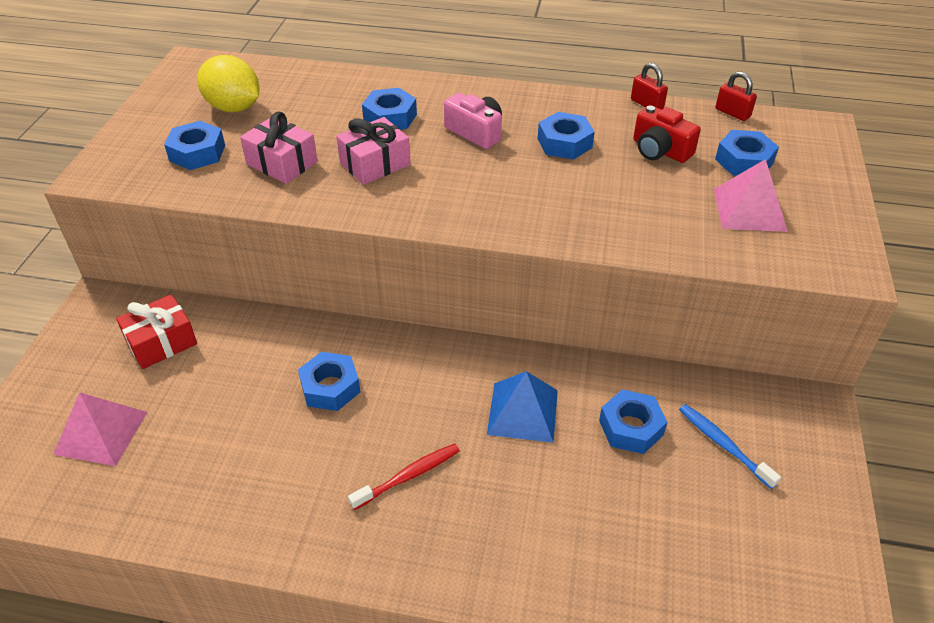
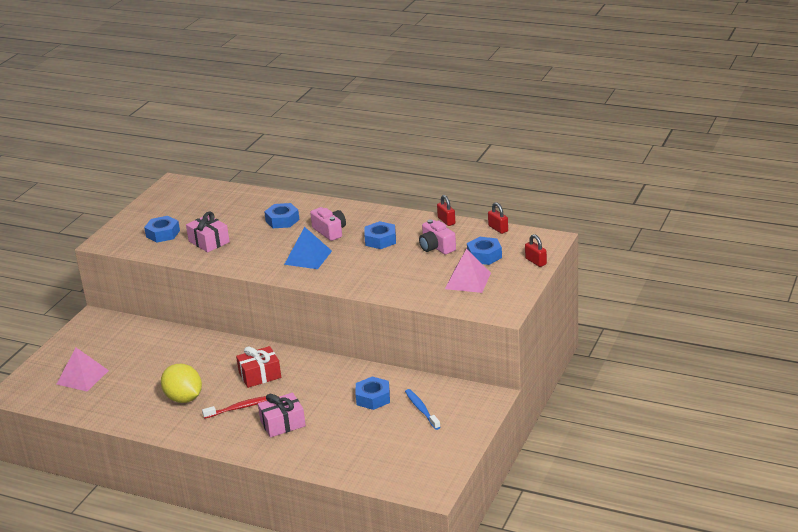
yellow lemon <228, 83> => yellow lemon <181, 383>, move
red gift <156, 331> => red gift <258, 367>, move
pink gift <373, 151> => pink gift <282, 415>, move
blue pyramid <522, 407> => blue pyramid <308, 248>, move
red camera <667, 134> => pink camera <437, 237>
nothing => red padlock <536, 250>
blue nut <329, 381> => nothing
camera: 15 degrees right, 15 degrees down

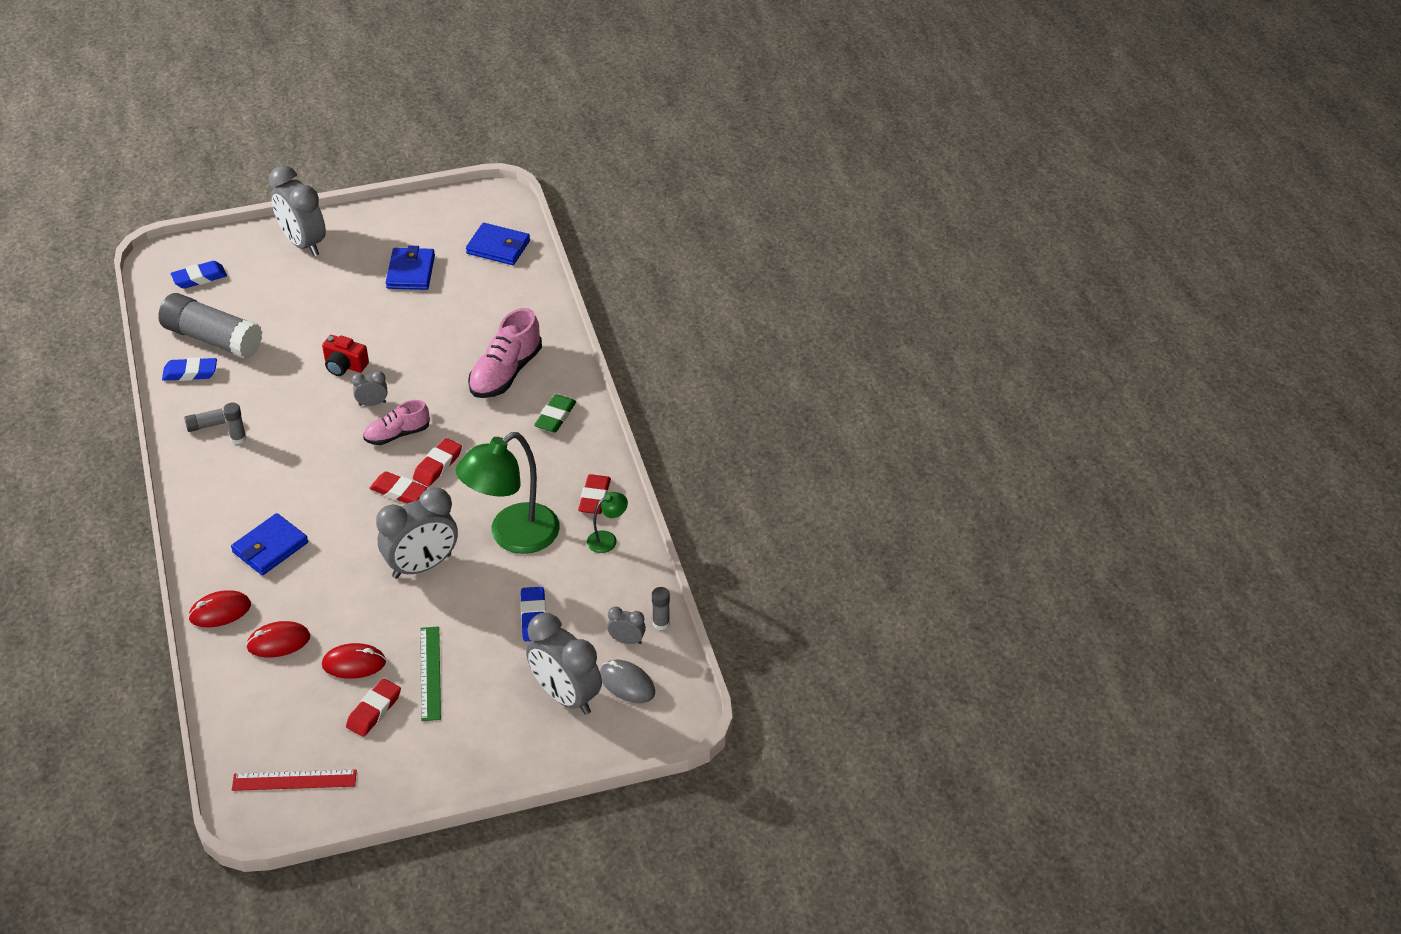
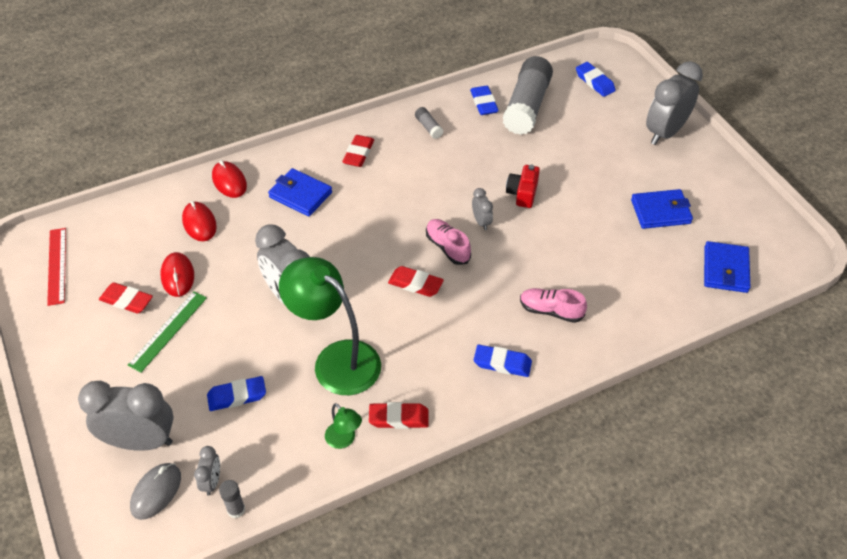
grey clock <564, 664> => grey clock <126, 416>, 60 degrees clockwise
green ruler <430, 673> => green ruler <167, 331>, 45 degrees counterclockwise
red eraser <398, 488> => red eraser <358, 151>, move
green eraser <555, 413> => blue eraser <503, 361>
pink shoe <505, 353> => pink shoe <553, 305>, x0.64
grey glue stick <234, 423> => nothing
camera: 80 degrees right, 5 degrees up

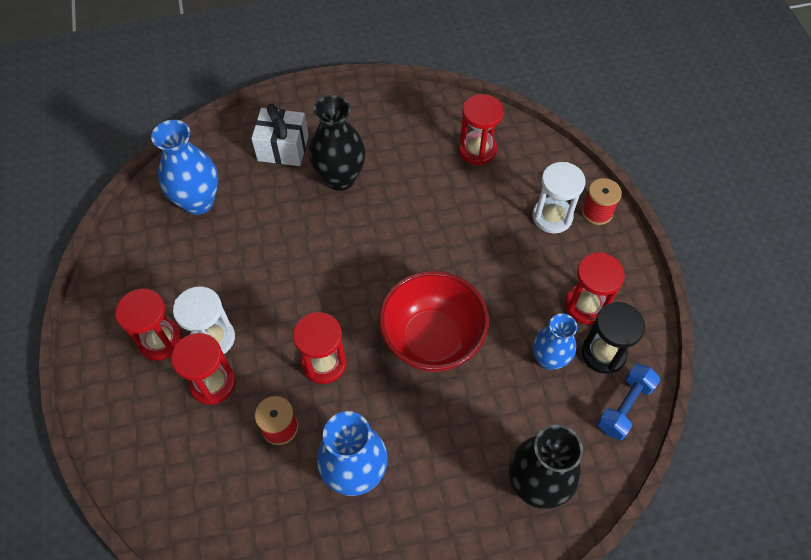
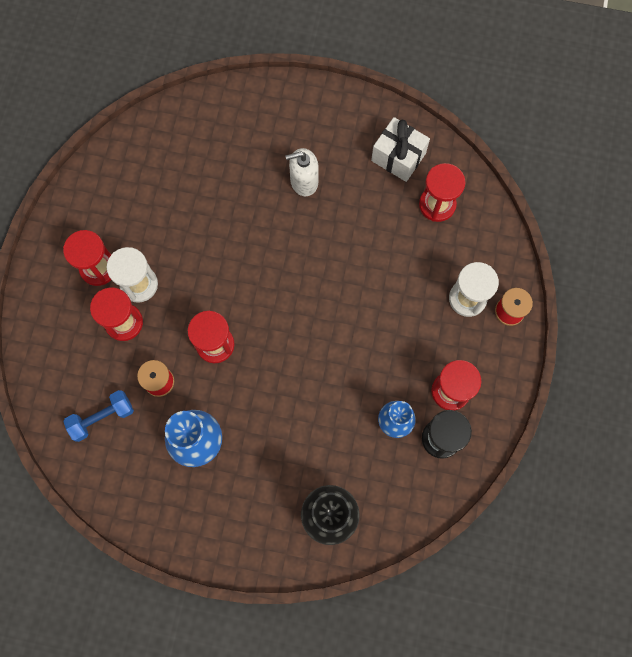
blue dumbbell <628, 401> => blue dumbbell <98, 416>, move
black vase <337, 143> => white soap dispenser <302, 172>
white gift <280, 135> => white gift <400, 149>, move
blue vase <184, 167> => nothing
red bowl <434, 321> => nothing
camera: 25 degrees right, 15 degrees up

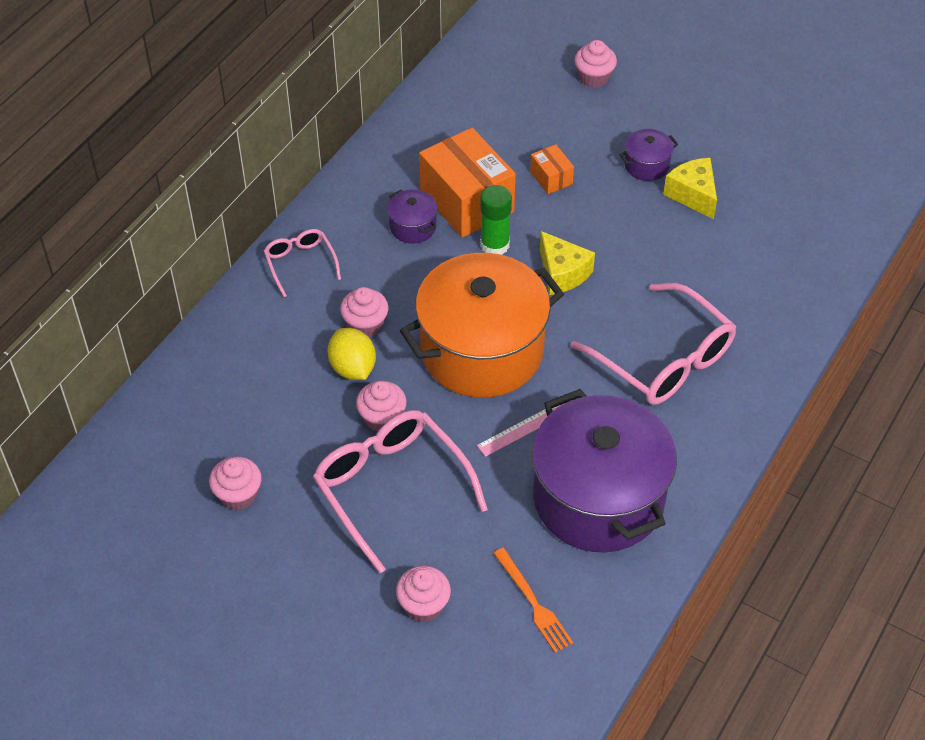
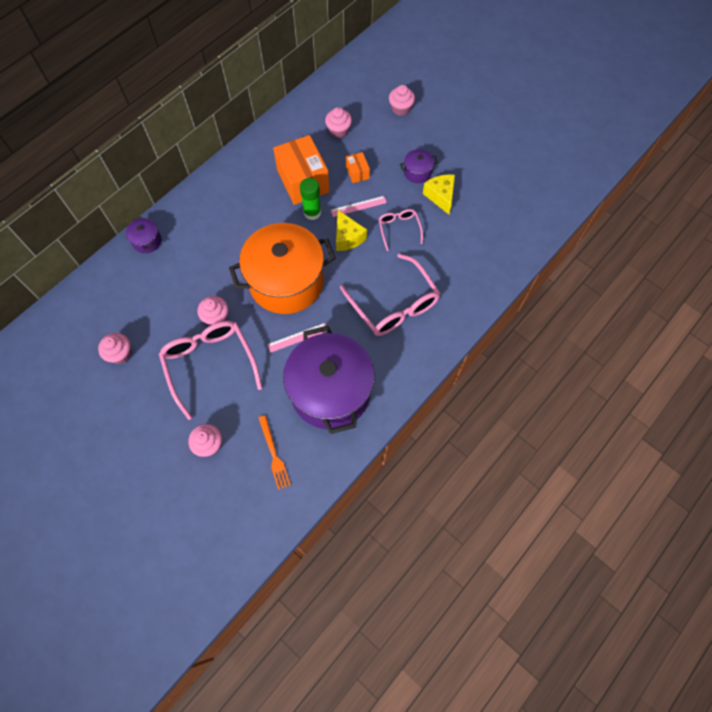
purple pot <412, 216> => purple pot <143, 235>, move
pink cupcake <364, 312> => pink cupcake <338, 122>, move
nothing => pink ruler <359, 206>
pink glasses <302, 263> => pink glasses <401, 230>, move
yellow lemon <352, 354> => nothing
camera: 10 degrees right, 15 degrees up

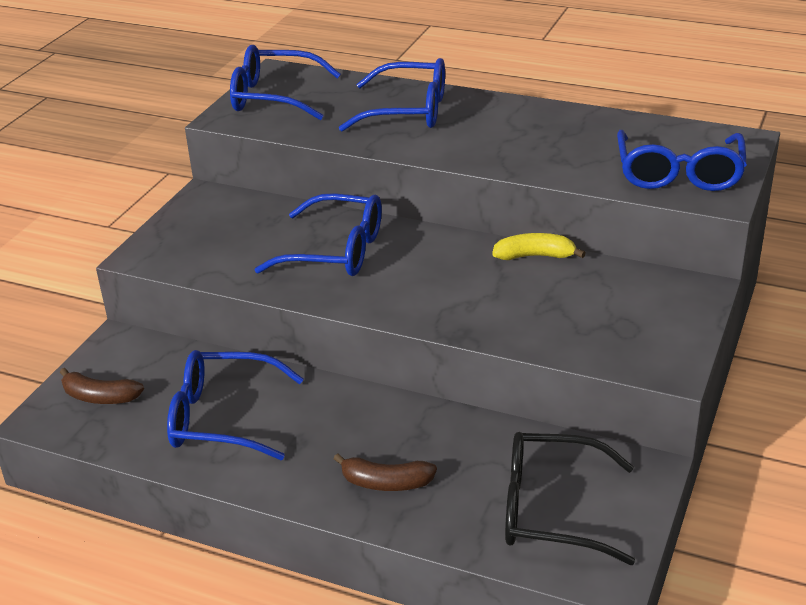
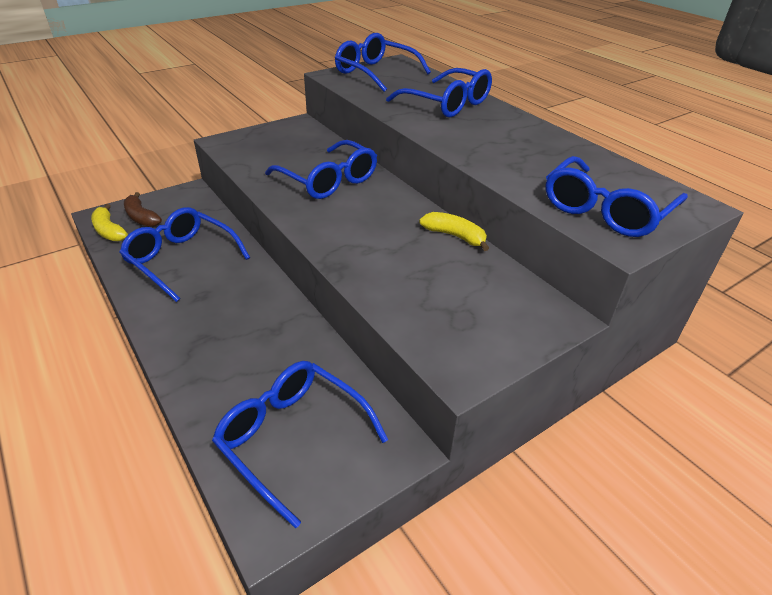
nothing => yellow banana <109, 222>
black glasses <570, 498> => blue glasses <300, 445>
brown banana <385, 472> => nothing
camera: 30 degrees right, 5 degrees up

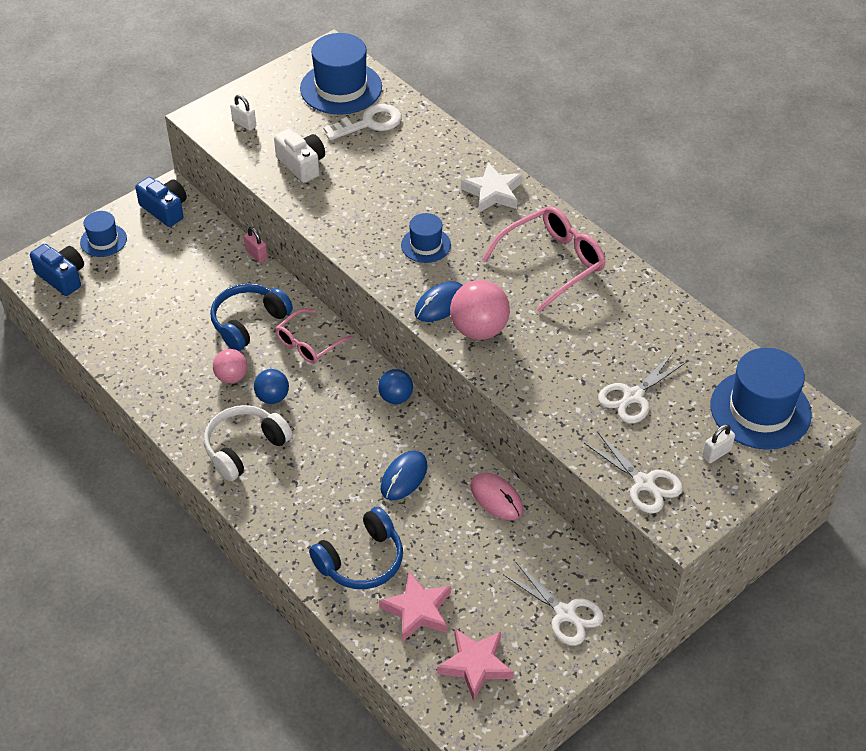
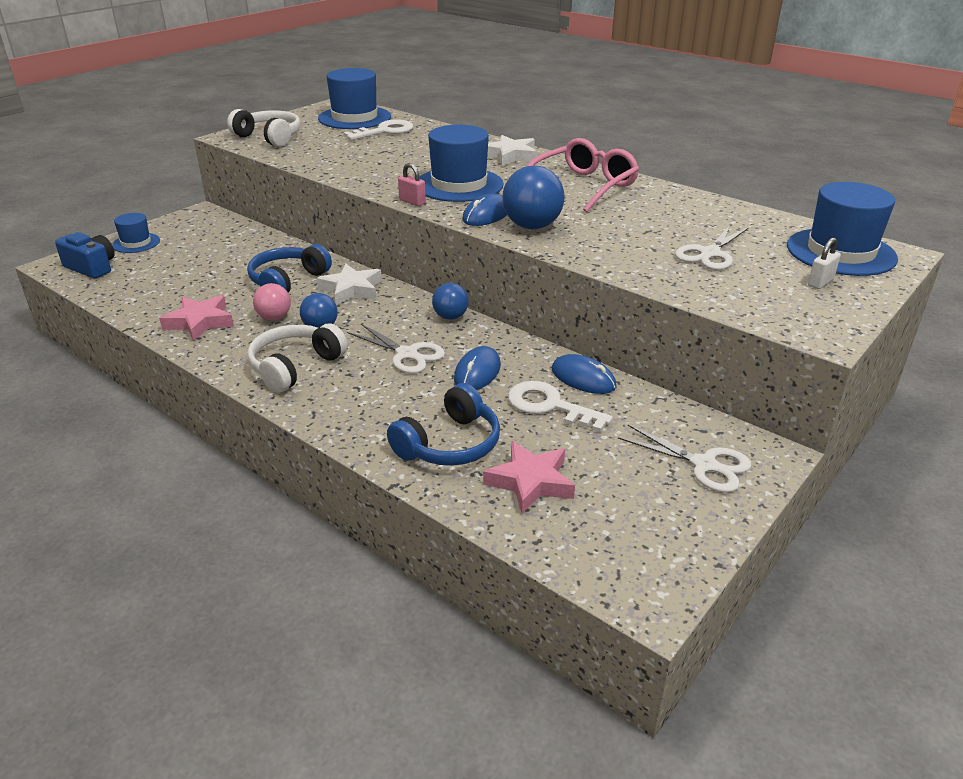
pink star <475, 665> => pink star <196, 318>, move
white padlock <243, 113> => white headphones <264, 128>
pink glasses <314, 336> => white star <349, 284>
white scissors <633, 472> => white scissors <396, 348>, move
pink padlock <256, 245> => pink padlock <412, 184>, move
blue hat <426, 238> => blue hat <461, 163>, x1.82
pink ball <480, 310> => blue ball <533, 197>
nothing => white key <560, 406>
pink mouse <497, 496> => blue mouse <584, 374>
blue camera <161, 202> => nothing
white camera <299, 156> => nothing
camera: 10 degrees left, 15 degrees down

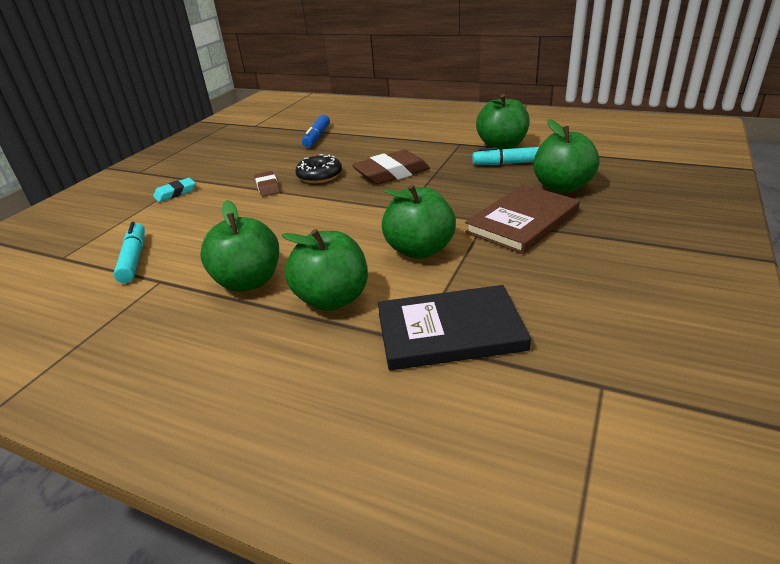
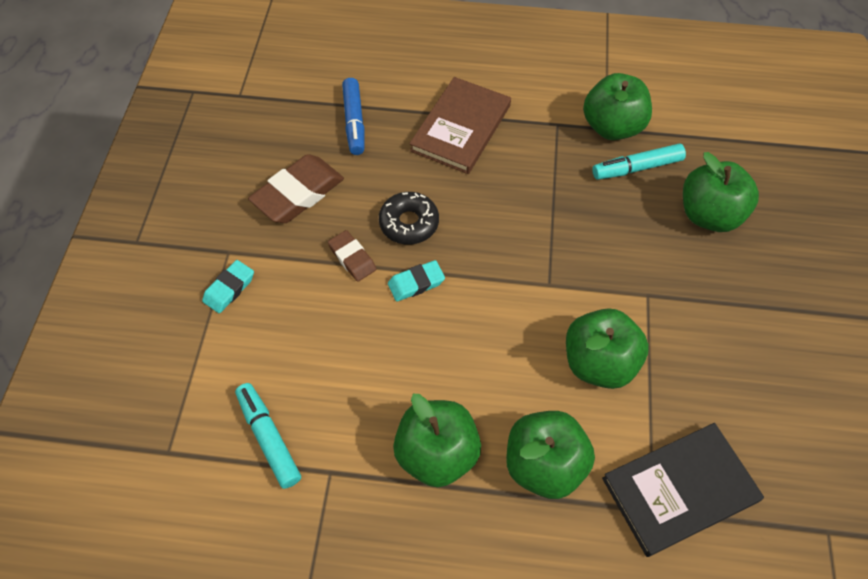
brown eraser <391, 167> => brown eraser <296, 188>, move
nothing => turquoise eraser <416, 280>
brown book <522, 219> => brown book <460, 125>, move
camera: 20 degrees left, 25 degrees up

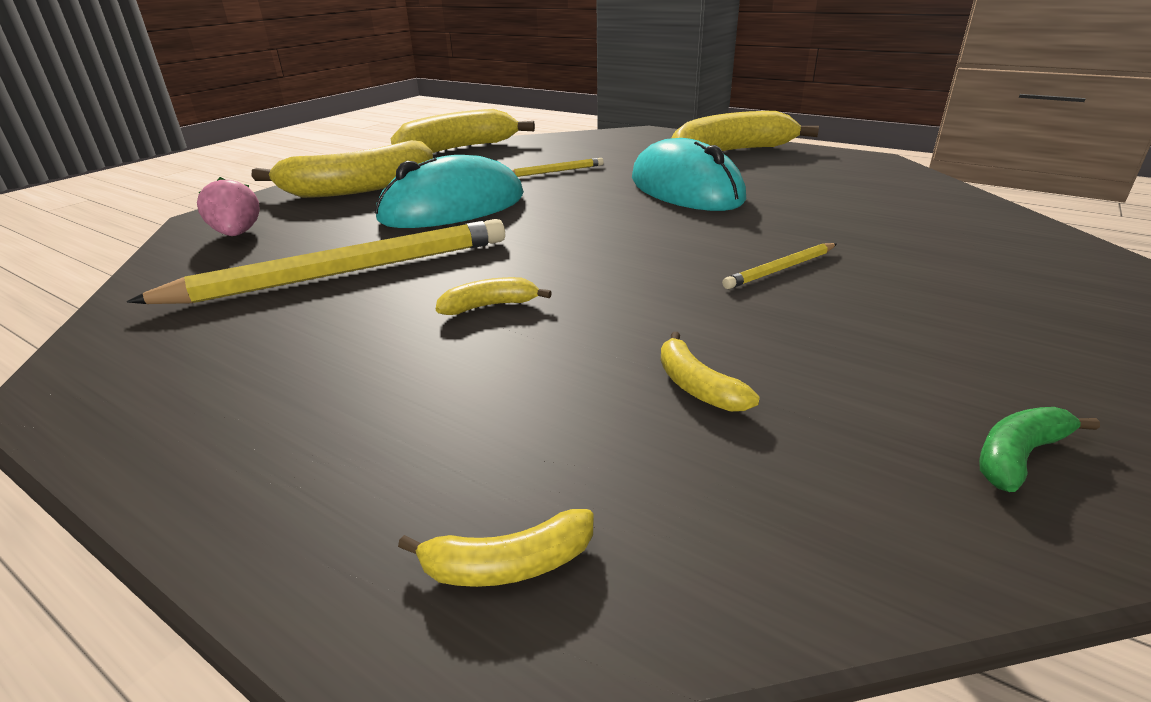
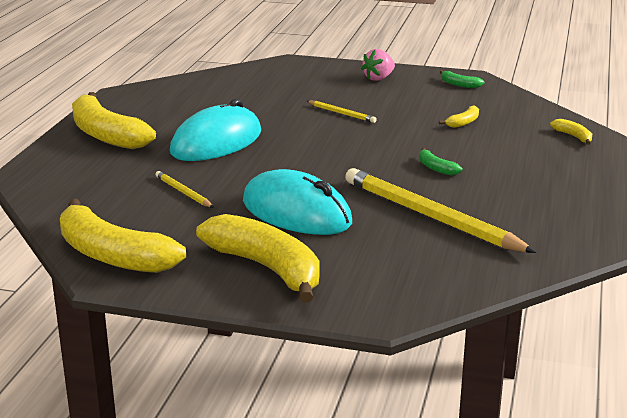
pink strawberry <228, 206> => pink strawberry <378, 65>, move
yellow banana <494, 296> => green banana <440, 162>
camera: 110 degrees left, 5 degrees down

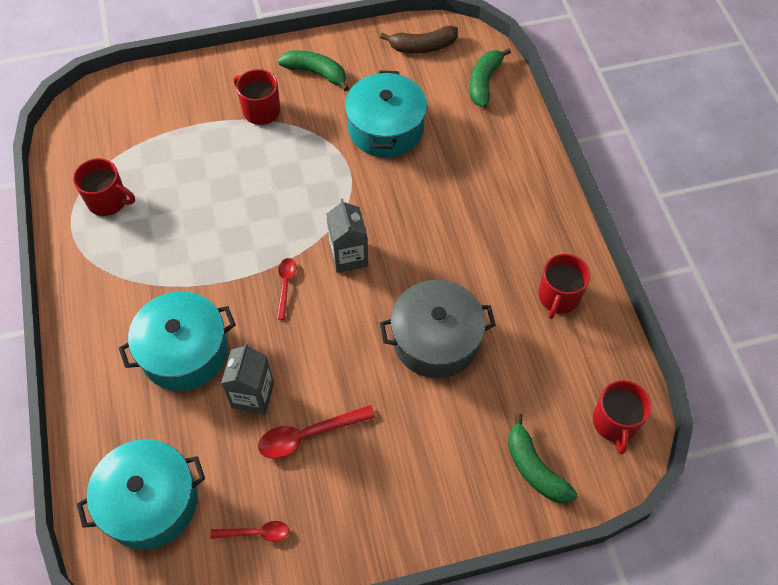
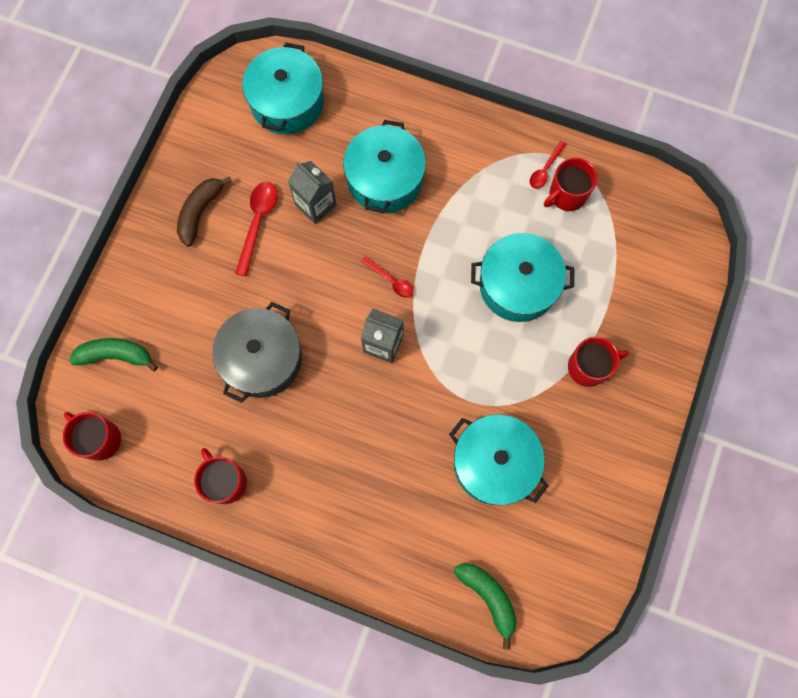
brown banana <419, 39> => brown banana <204, 211>, move
nothing => turquoise pot <522, 277>
red spoon <249, 531> => red spoon <548, 165>, move
green banana <313, 70> => nothing
camera: 125 degrees right, 15 degrees up

